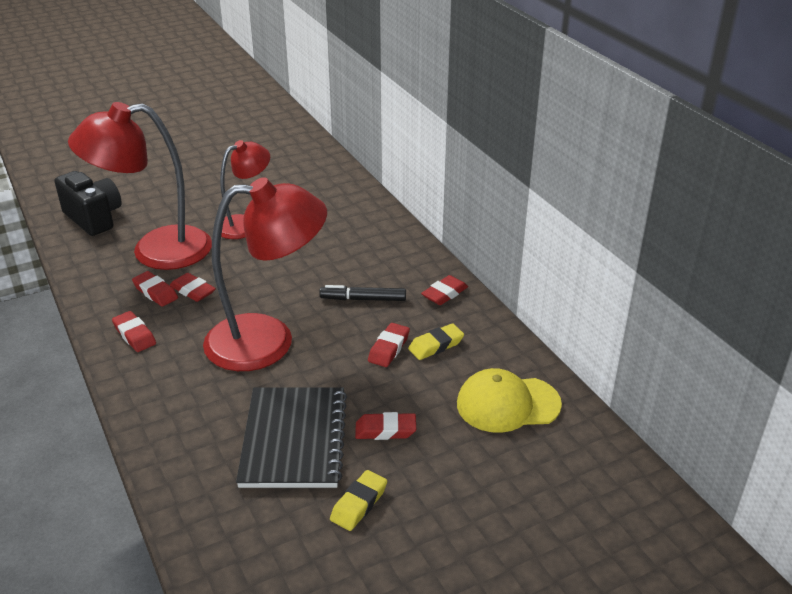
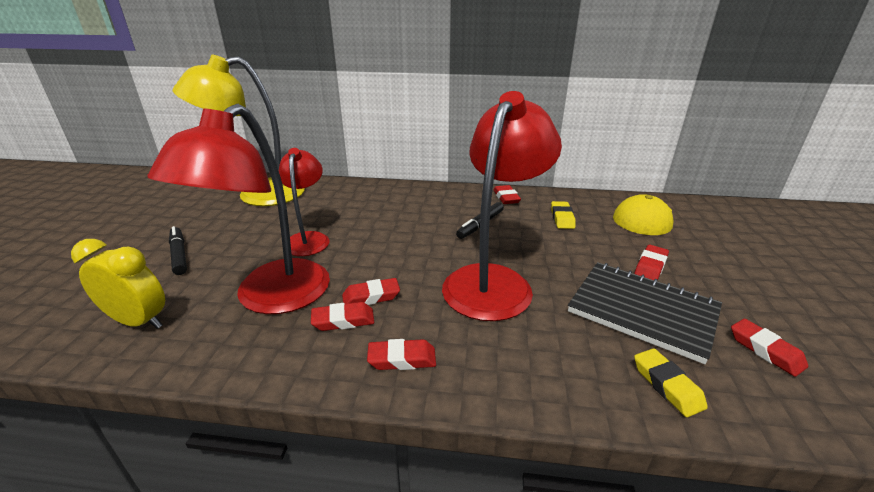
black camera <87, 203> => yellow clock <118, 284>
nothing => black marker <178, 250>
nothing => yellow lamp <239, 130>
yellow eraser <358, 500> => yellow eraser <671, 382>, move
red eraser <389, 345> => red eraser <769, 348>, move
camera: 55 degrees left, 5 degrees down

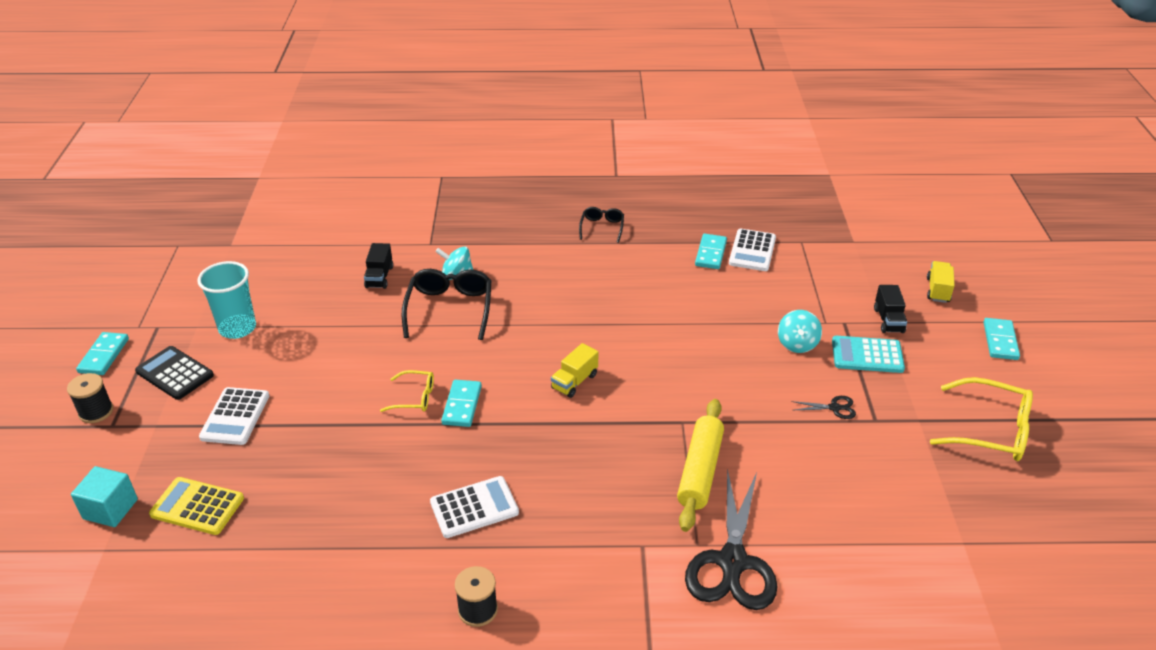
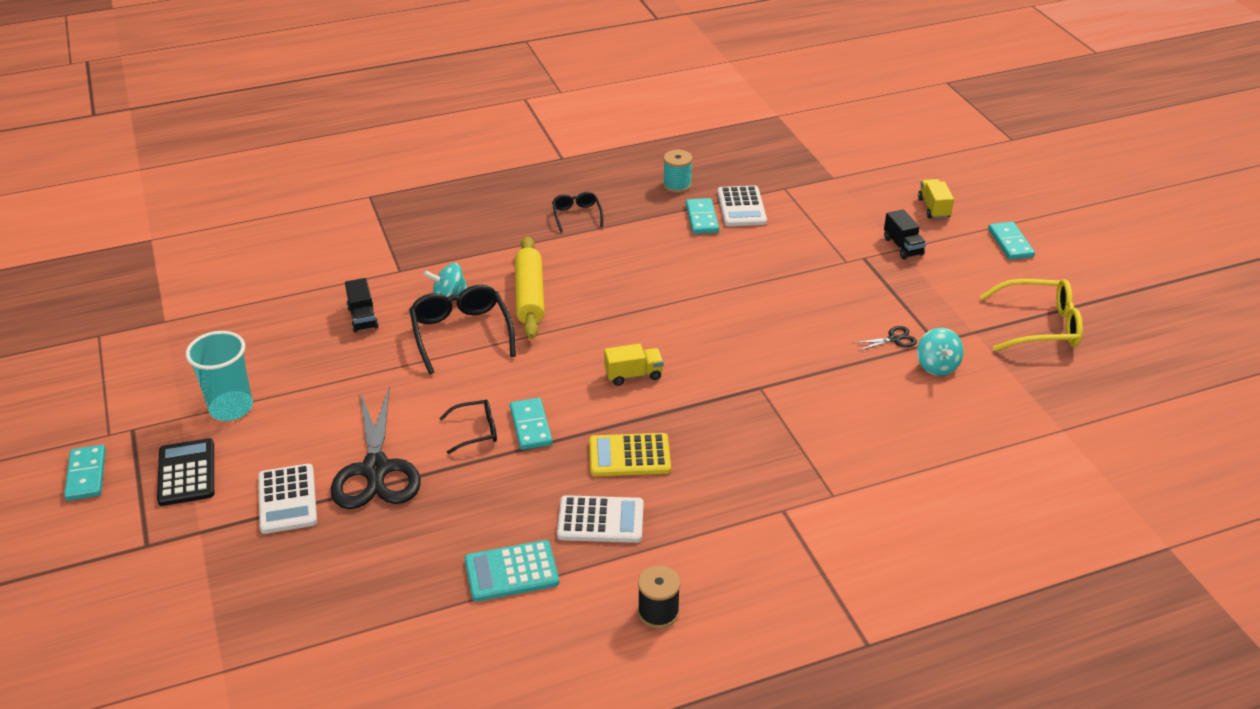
black calculator <174, 373> => black calculator <185, 472>, 60 degrees clockwise
black scissors <731, 539> => black scissors <376, 448>, move
yellow glasses <407, 391> => black glasses <468, 427>
turquoise calculator <868, 354> => turquoise calculator <512, 570>, move
yellow rolling pin <700, 465> => yellow rolling pin <530, 287>, move
white calculator <474, 507> => white calculator <600, 519>, 45 degrees clockwise
yellow calculator <196, 506> => yellow calculator <630, 454>, move
yellow truck <574, 370> => yellow truck <634, 365>, 120 degrees counterclockwise
nothing => turquoise spool <678, 171>
turquoise spinning top <800, 331> => turquoise spinning top <940, 352>, move
black spool <90, 398> => nothing
turquoise cube <104, 496> => nothing
camera: 20 degrees left, 0 degrees up

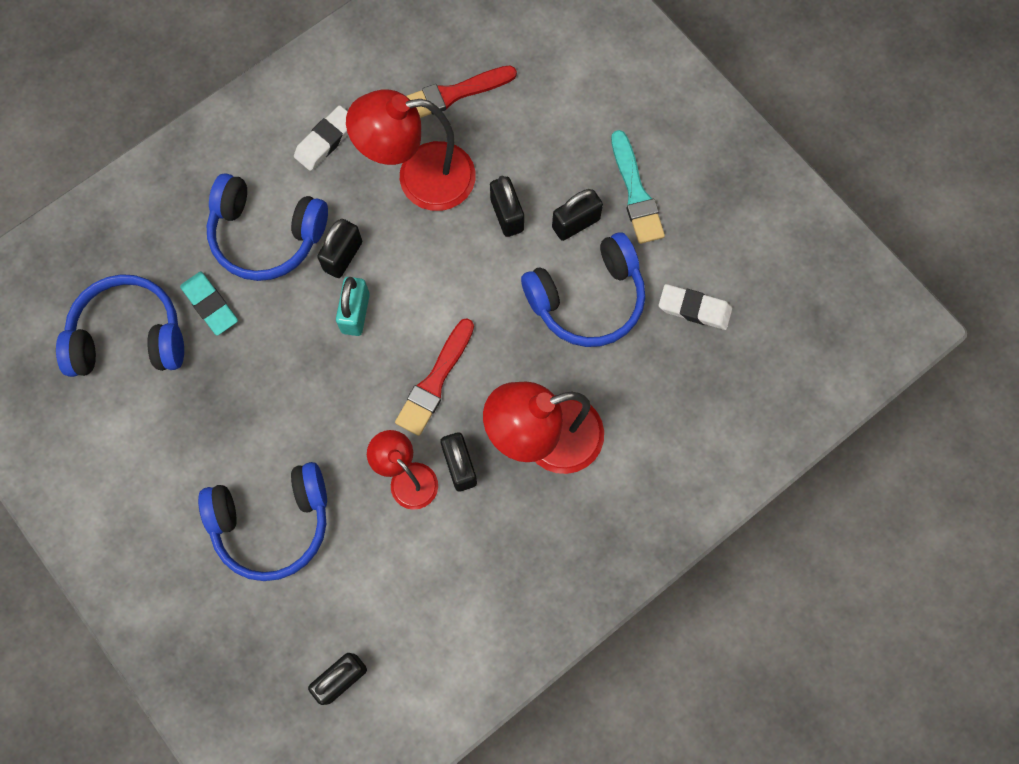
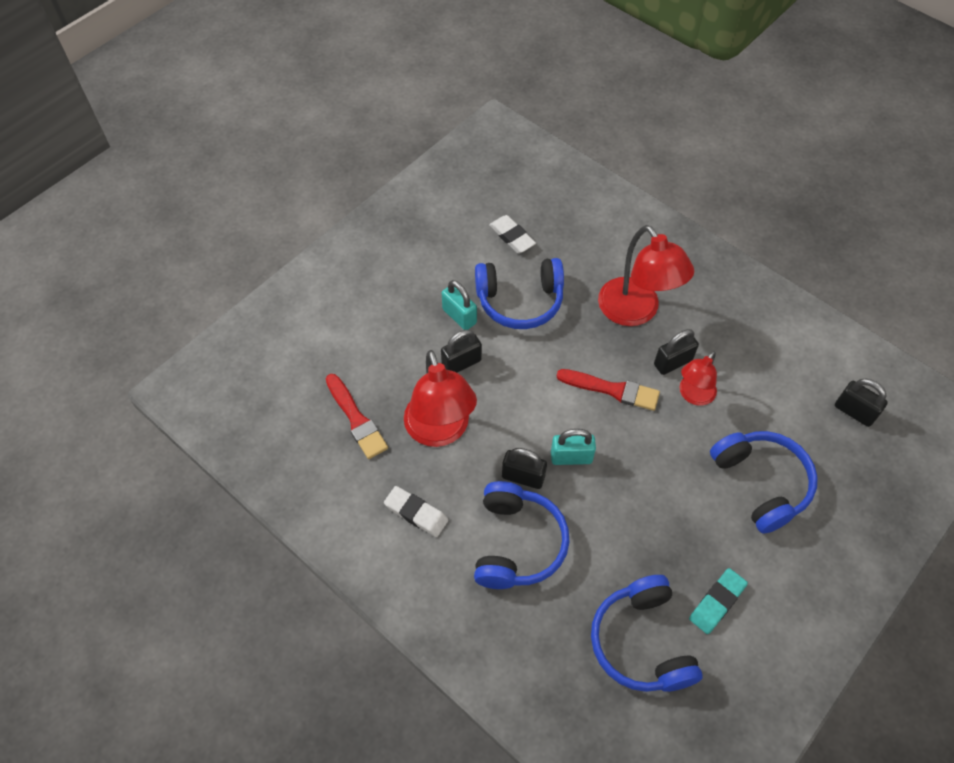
black padlock <577, 215> => turquoise padlock <459, 305>
blue headphones <583, 289> => blue headphones <519, 293>, 120 degrees clockwise
white eraser <696, 307> => white eraser <512, 234>, 45 degrees counterclockwise
turquoise eraser <209, 304> => turquoise eraser <718, 601>, move
turquoise brush <638, 187> => nothing
camera: 100 degrees left, 15 degrees down

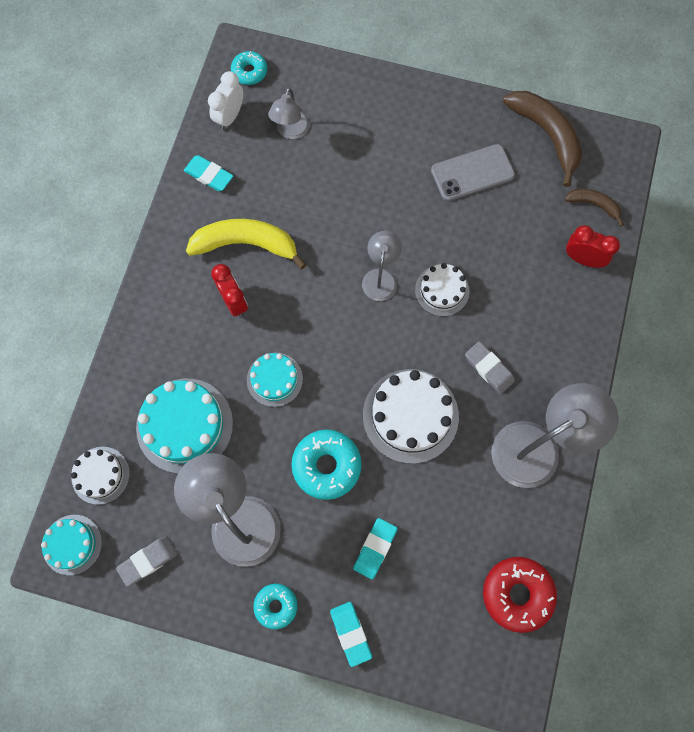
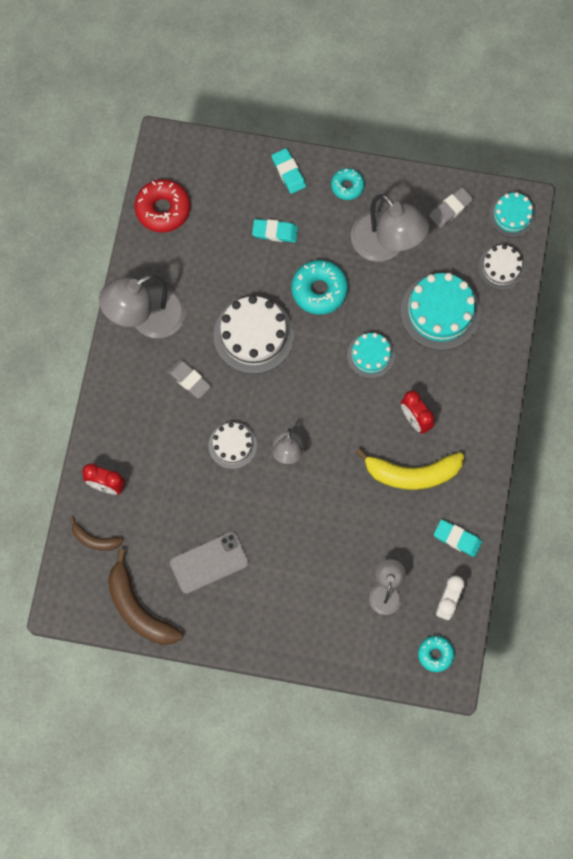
turquoise eraser <375, 548> => turquoise eraser <275, 231>, 75 degrees clockwise
camera: 175 degrees right, 0 degrees up

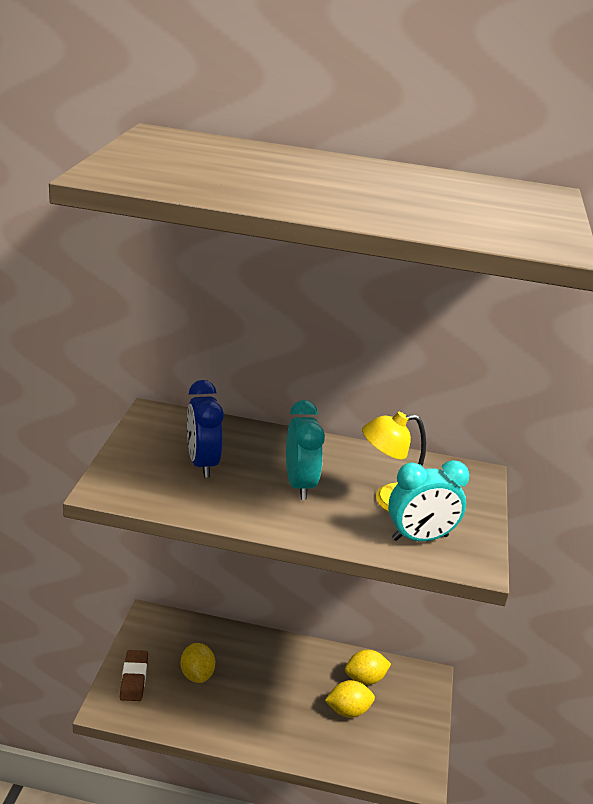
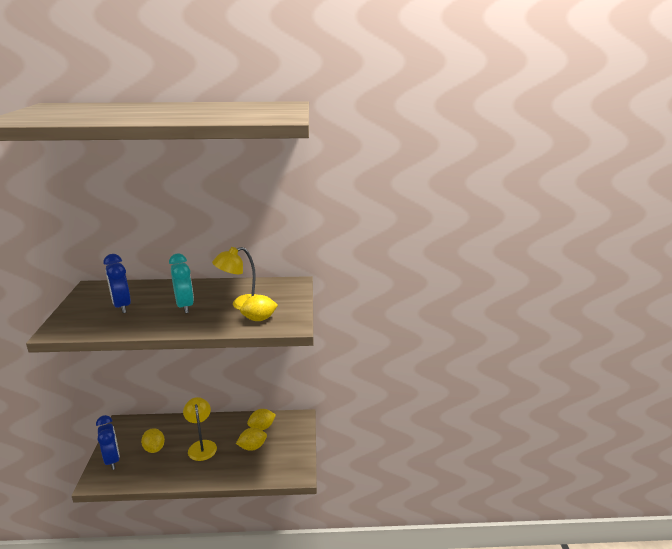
brown eraser <134, 675> => blue clock <108, 442>
nothing => yellow lamp <200, 429>
turquoise clock <428, 500> => yellow lemon <259, 308>
camera: 10 degrees left, 5 degrees down

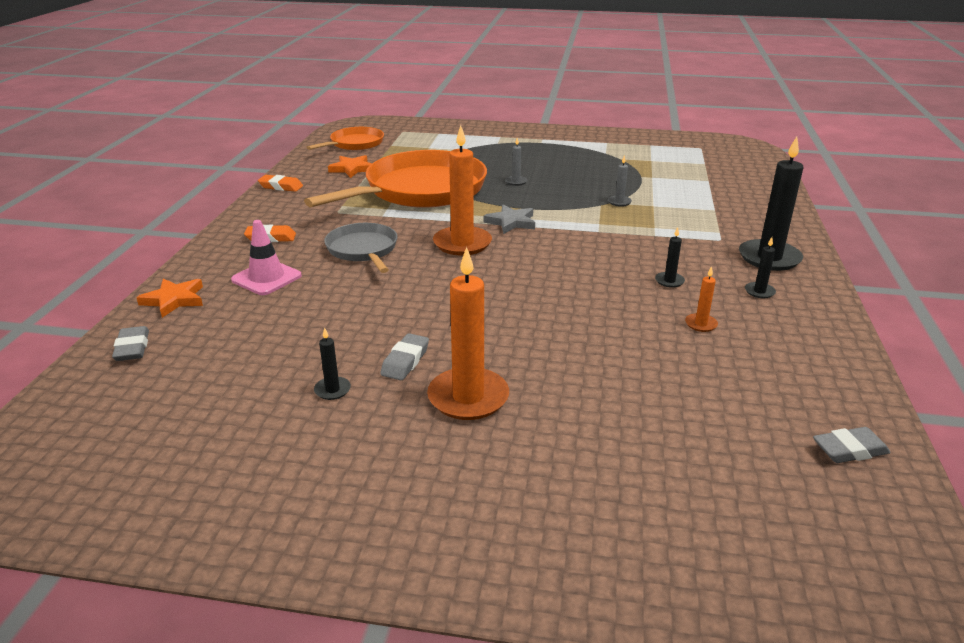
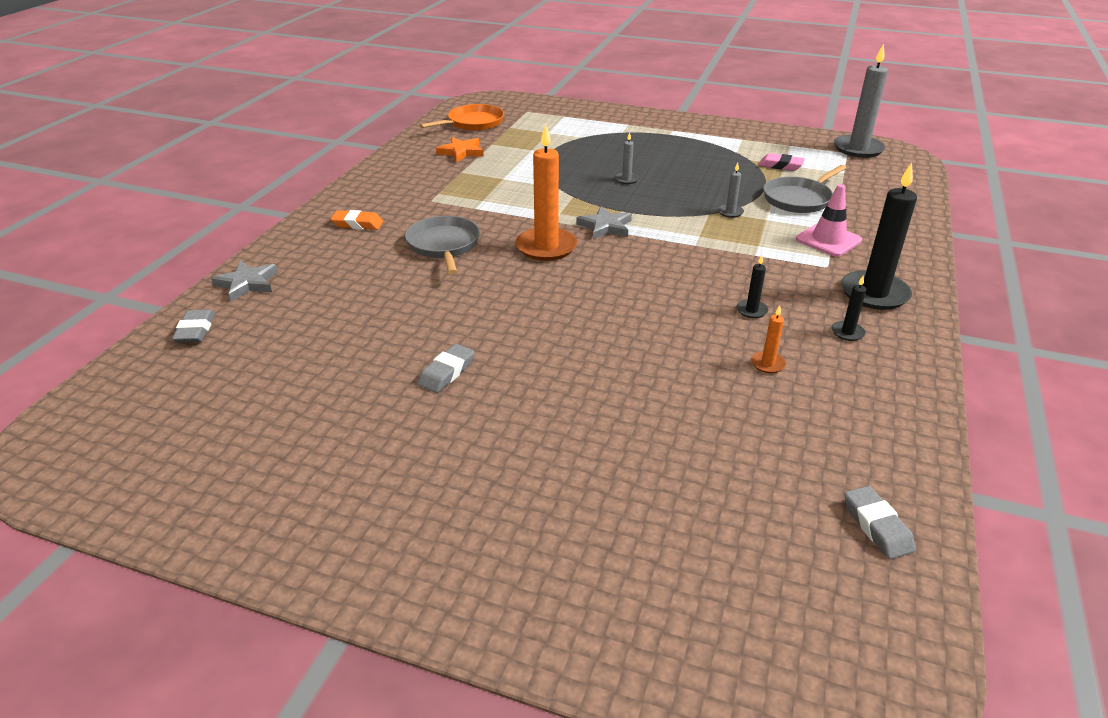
orange star <169, 298> => grey star <244, 281>
nothing => pink eraser <782, 162>
nothing => grey pan <804, 189>
pink traffic cone <266, 257> => pink traffic cone <829, 220>, move
nothing => grey candle <861, 101>
grey eraser <852, 445> => grey eraser <880, 522>, 75 degrees clockwise
orange eraser <280, 183> => nothing
orange pan <395, 179> => nothing
black candle <332, 363> => nothing
orange candle <468, 333> => nothing
camera: 10 degrees right, 5 degrees up

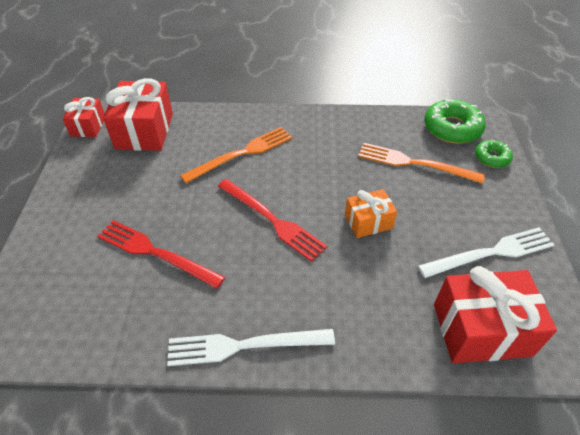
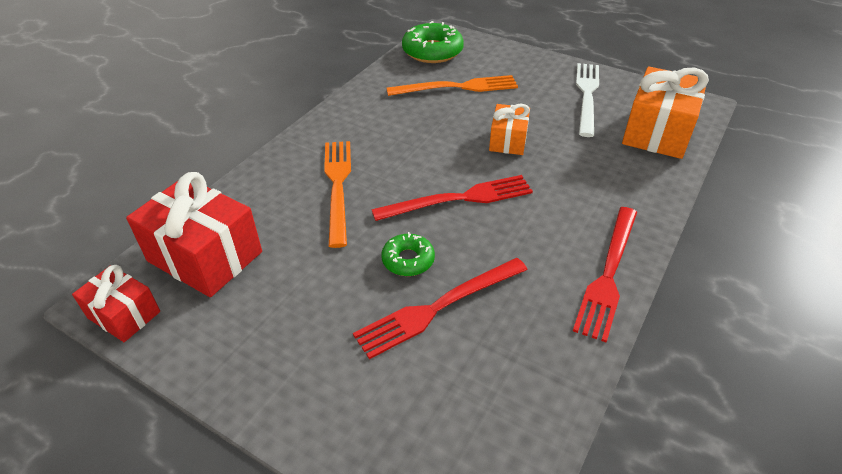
green donut <494, 154> => green donut <408, 254>, move
orange fork <421, 163> => orange fork <452, 85>, 150 degrees counterclockwise
white fork <251, 347> => red fork <605, 274>
red gift <495, 314> => orange gift <665, 112>
camera: 60 degrees left, 5 degrees down

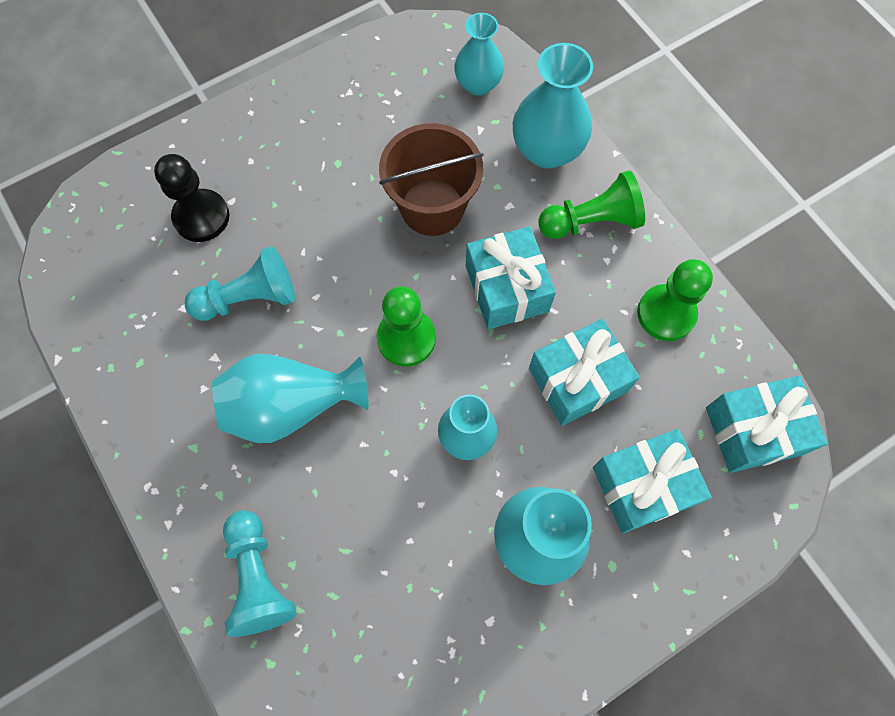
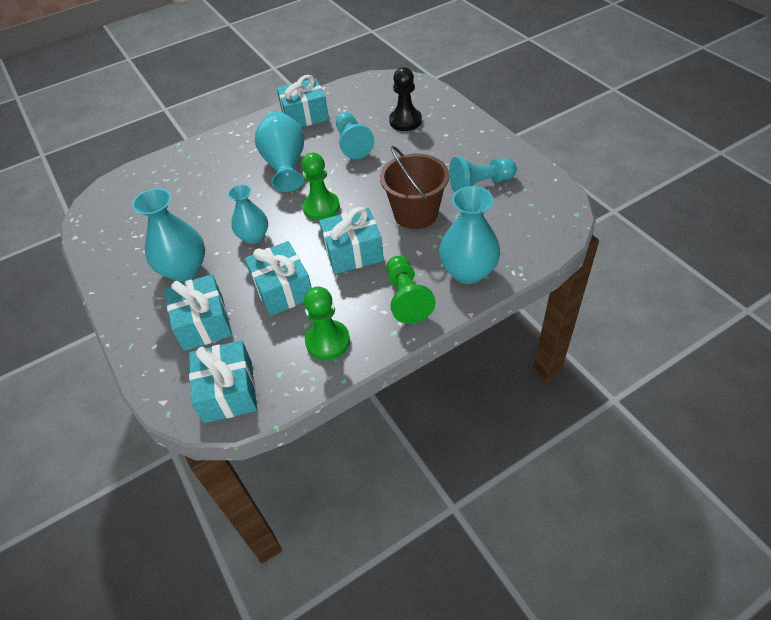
nothing => turquoise gift <303, 101>
turquoise pawn <260, 573> => turquoise pawn <483, 174>, move
turquoise vase <479, 54> => nothing
camera: 95 degrees right, 20 degrees down

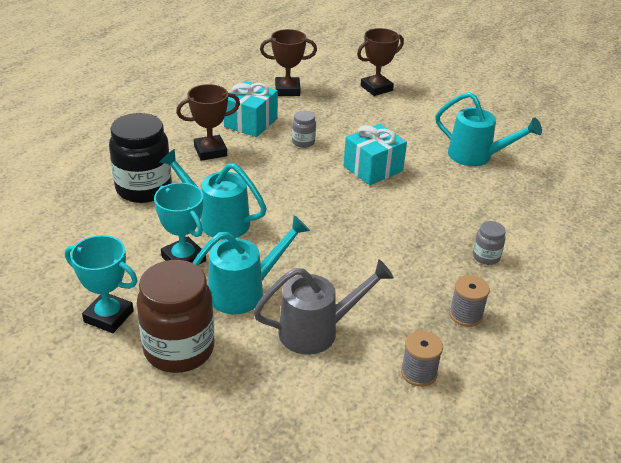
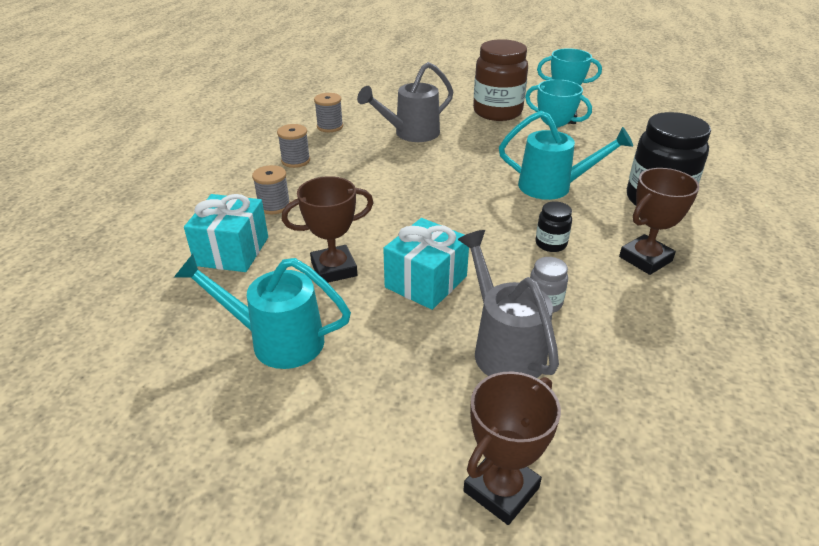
turquoise gift <251, 109> => turquoise gift <226, 233>, move
grey jar <489, 243> => grey spool <271, 189>
brown trophy <288, 62> => brown trophy <327, 229>, move
nothing => grey watering can <508, 304>
nothing => black jar <553, 226>
turquoise watering can <251, 264> => nothing
camera: 165 degrees right, 0 degrees up

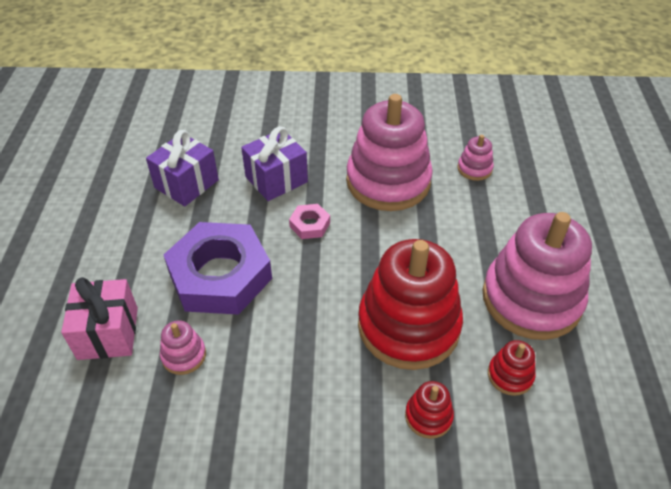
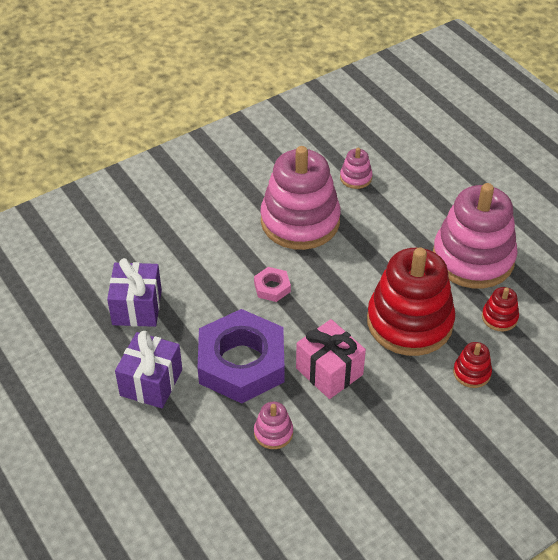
purple gift <274, 163> => purple gift <148, 369>, move
pink gift <99, 318> => pink gift <331, 359>, move
camera: 35 degrees left, 0 degrees up

